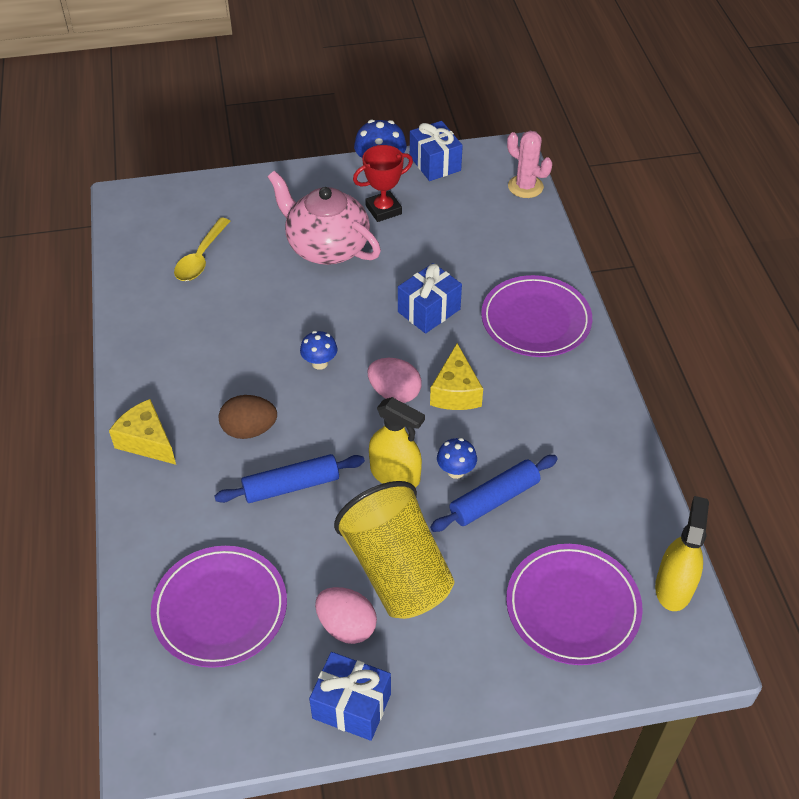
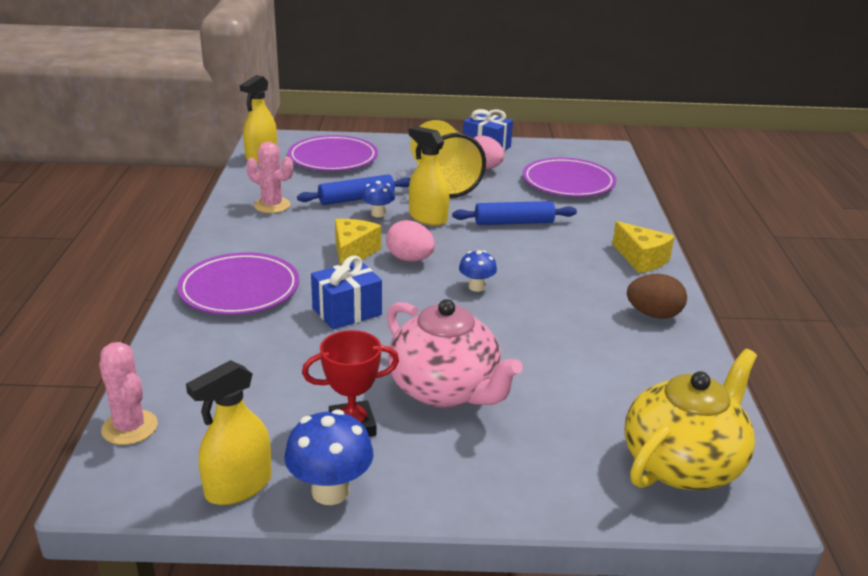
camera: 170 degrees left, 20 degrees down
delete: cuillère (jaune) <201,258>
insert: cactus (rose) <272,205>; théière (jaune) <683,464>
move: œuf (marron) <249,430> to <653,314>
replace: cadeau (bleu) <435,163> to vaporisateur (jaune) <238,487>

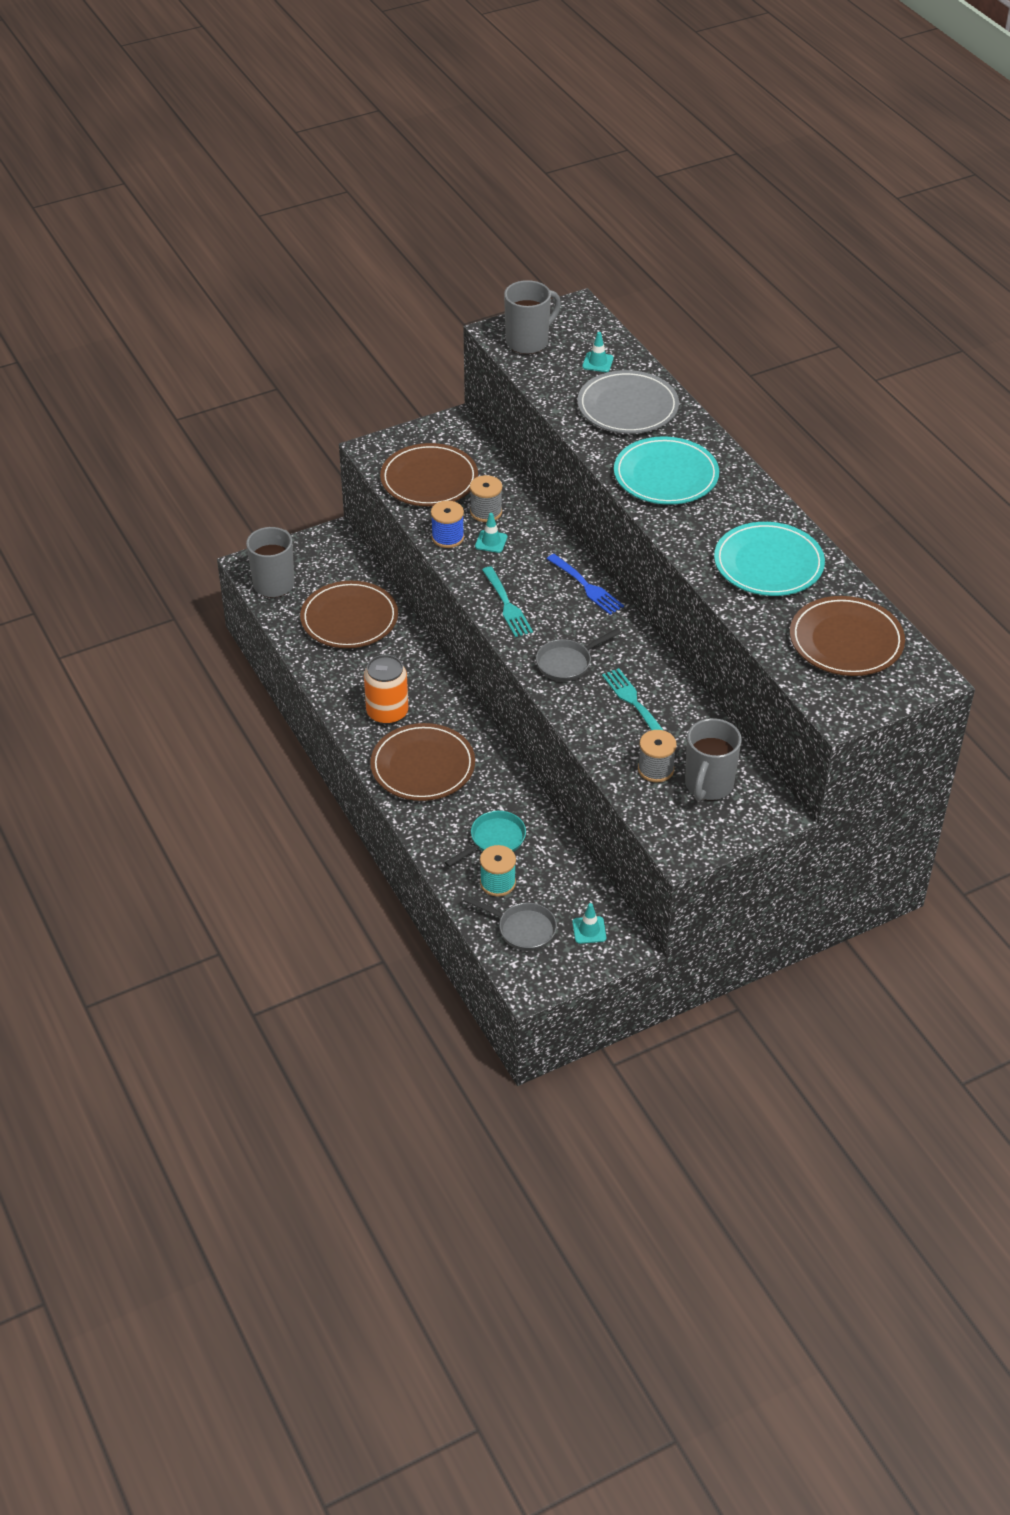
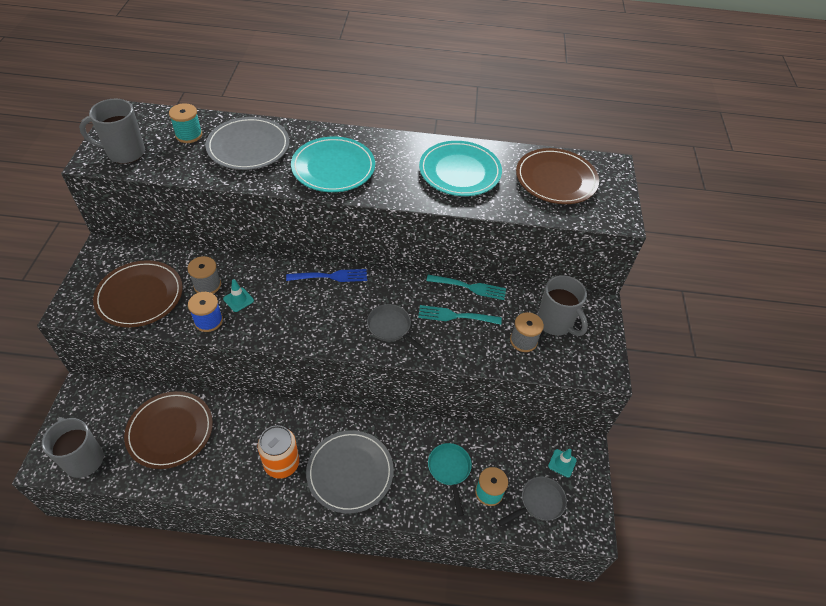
camera: 60 degrees left, 5 degrees up
move: fourchette (turquoise) <507,605> to <469,287>
replace: cône de chantier (turquoise) <597,362> to bobine (turquoise) <189,135>
recolor: assiette (marron) <423,766> to assiette (gris) <350,472>
rotate: tasse (gris) <528,342> = <125,153> 90 degrees counterclockwise; poêle (gris) <567,663> = <391,328> 135 degrees clockwise

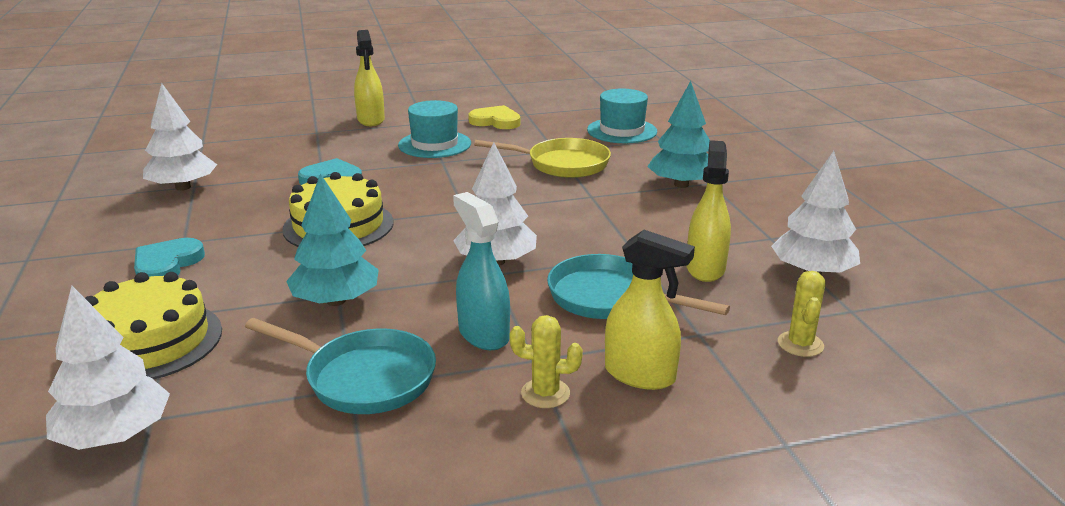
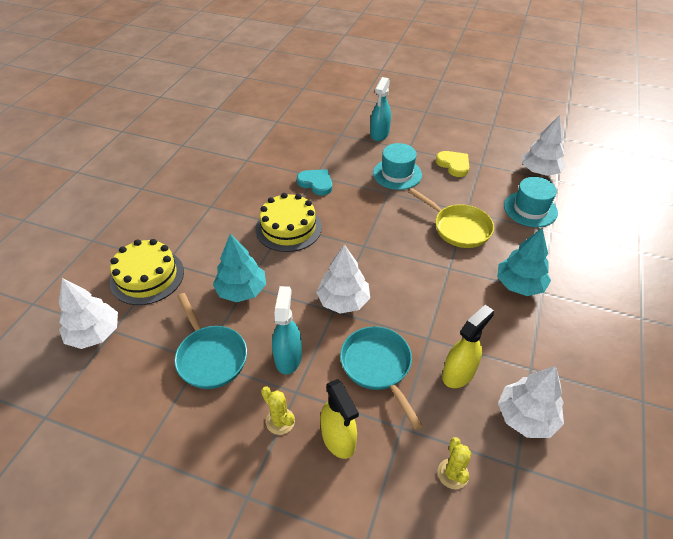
camera: 35 degrees right, 20 degrees up
delete: cœur (turquoise) <167,264>
move: arbre (blanc) <183,187> to <539,171>
recolor: vaporisateur (jaune) <371,120> to vaporisateur (turquoise) <379,134>
rotate: cactus (jaune) <800,344> = <453,474> 45 degrees counterclockwise

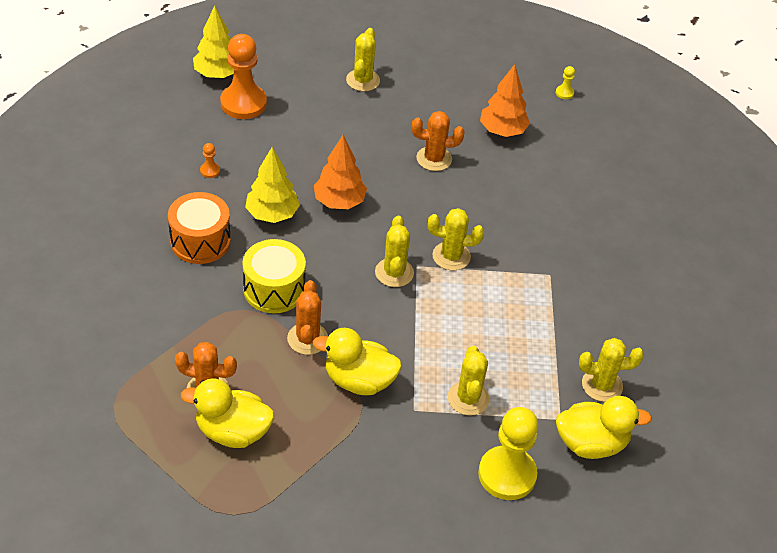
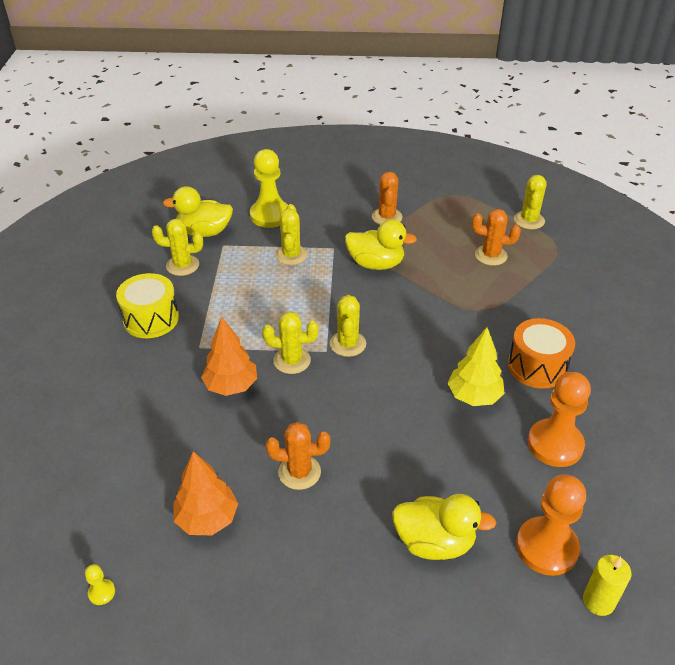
camera: 175 degrees left, 5 degrees down
move: canard (jaune) <232,431> to <434,542>; tambour (jaune) <274,289> to <151,319>; cactus (orange) <307,339> to <387,217>; arbre (orange) <339,202> to <231,386>; cactus (jaune) <363,80> to <529,220>
replace: arbre (jaune) <217,74> to bougie (jaune) <598,601>
resize: pion (orange) <210,171> = <555,444> x2.44

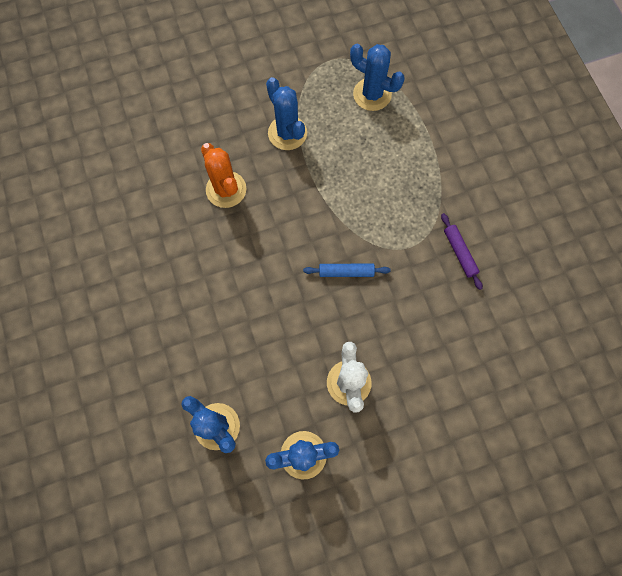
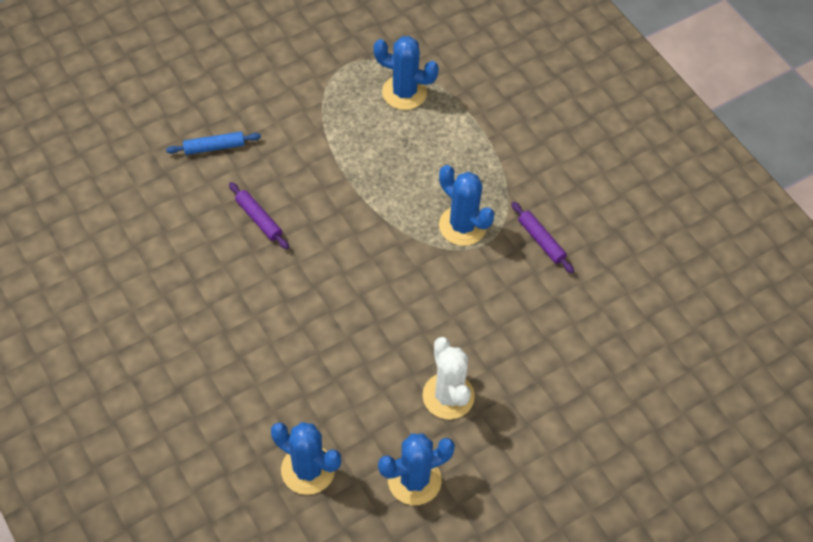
camera: 15 degrees left, 15 degrees down
move: cactus (bleu) <287,133> to <462,226>; rouleau à pâtisserie (bleu) <346,272> to <214,147>
replace: cactus (orange) <226,189> to rouleau à pâtisserie (violet) <259,219>

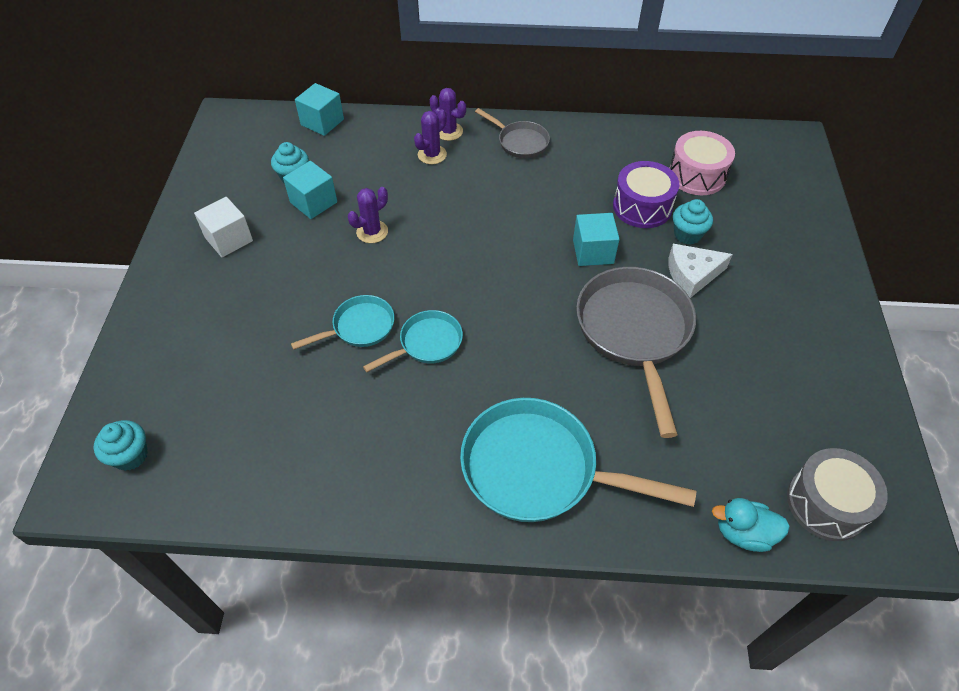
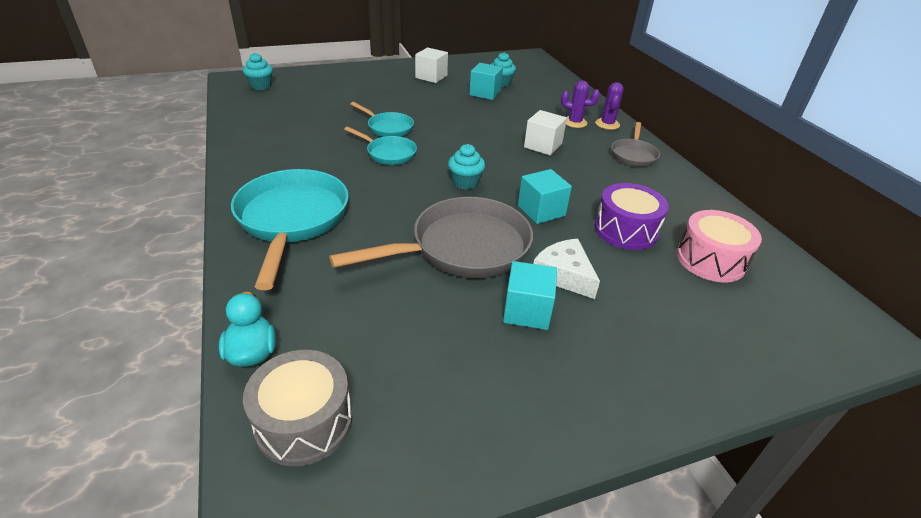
camera: 65 degrees right, 15 degrees down
delete: cactus (violet) <372,232>
insert: cube (blanc) <543,146>
move: cube (turquoise) <322,122> to <527,311>; muffin (turquoise) <687,234> to <465,182>

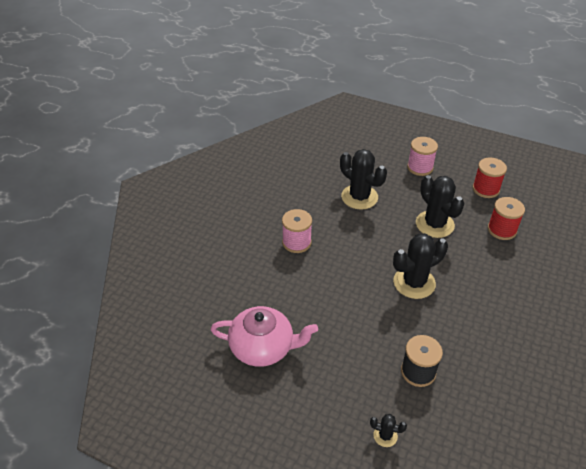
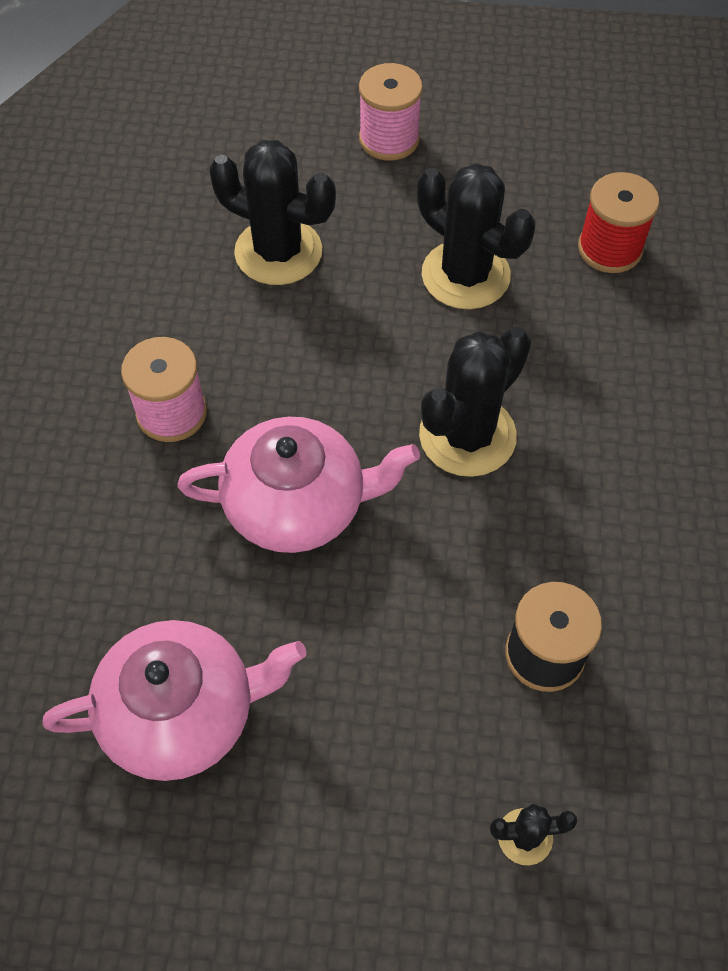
camera: 20 degrees left, 15 degrees up
delete: bobine (rouge) <485,189>
insert: théière (rose) <297,504>

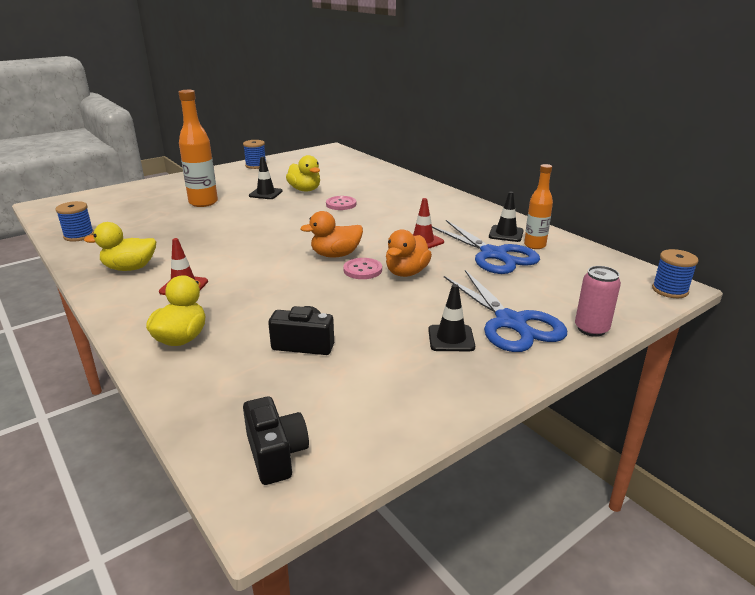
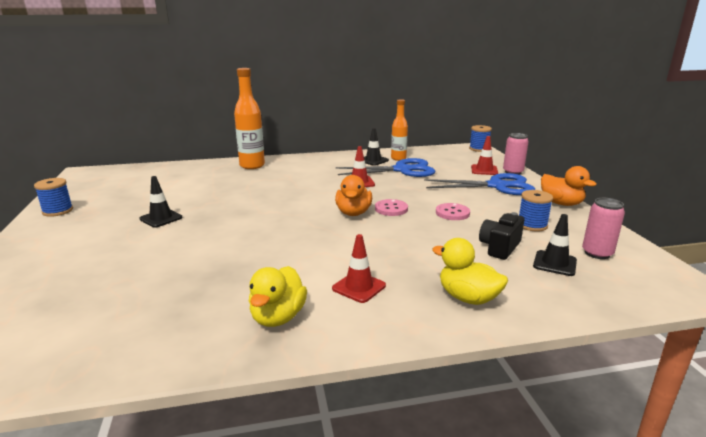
camera: 65 degrees left, 5 degrees down
delete: appareil photo (noir) <276,454>; canard (jaune) <305,190>
insert: cône de chantier (rouge) <484,170>; canette (rose) <597,253>
move: bobine (bleu) <79,236> to <532,225>; bouteille (orange) <203,202> to <252,166>; bouton (rose) <341,204> to <452,213>; canard (orange) <406,272> to <561,203>; cône de chantier (noir) <451,338> to <554,263>

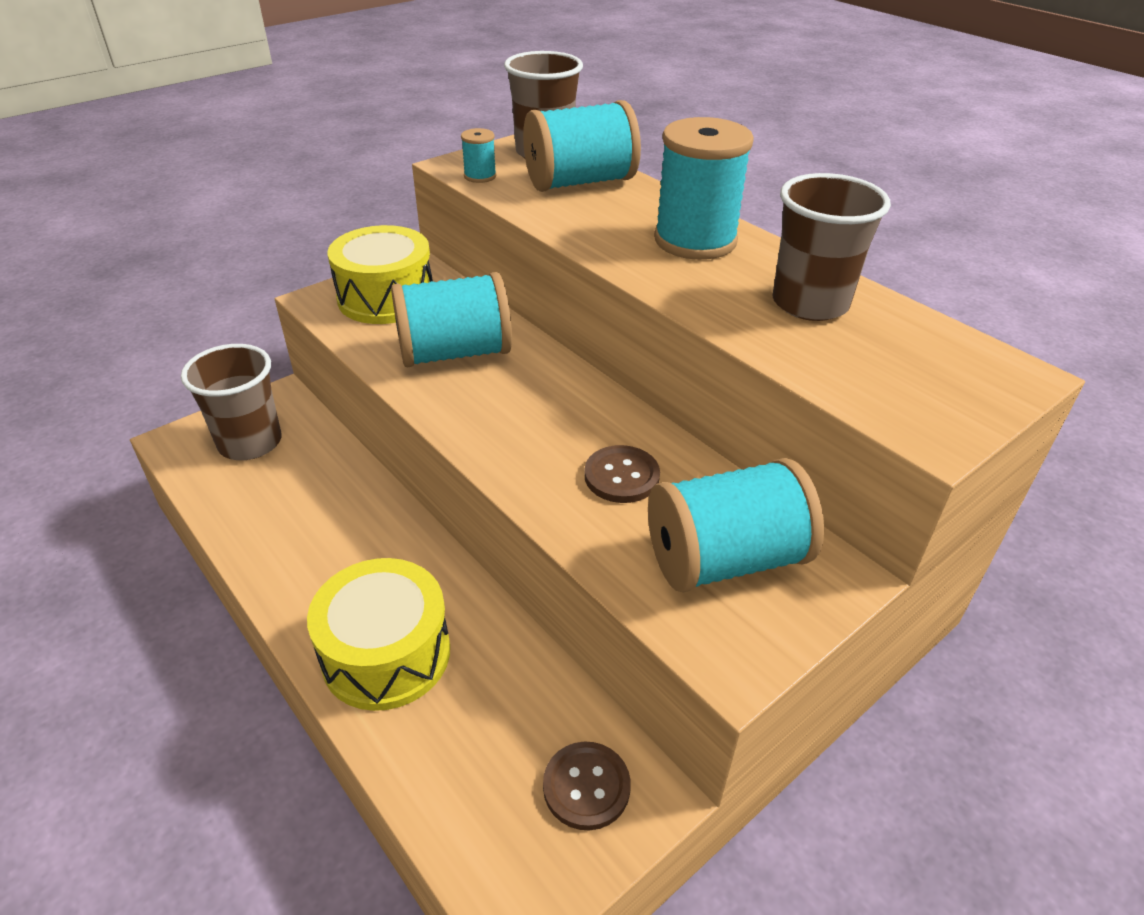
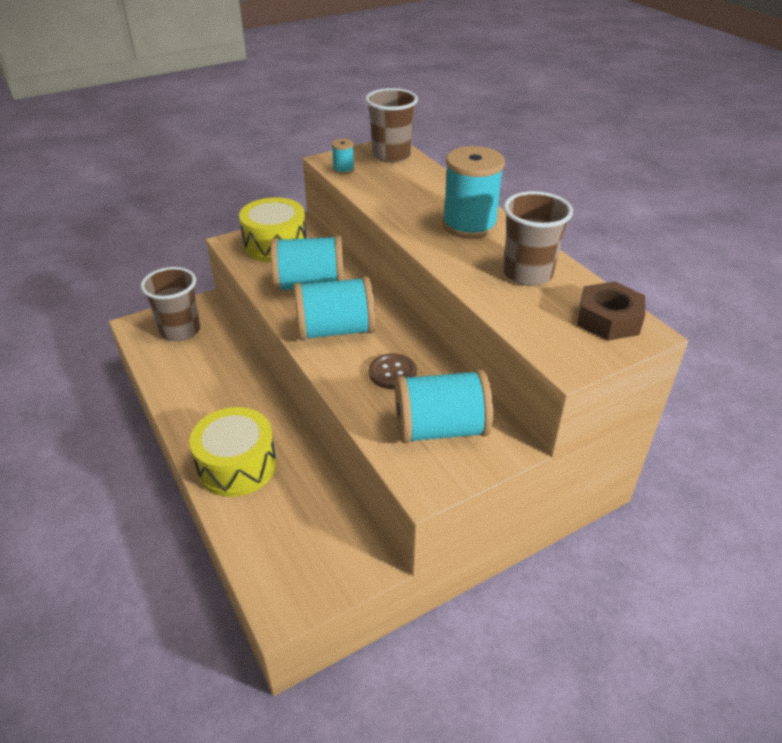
camera: 10 degrees right, 0 degrees up
delete: bouton (marron) <586,787>
insert: écrou (marron) <608,319>
move: bobine (turquoise) <580,182> to <335,330>

